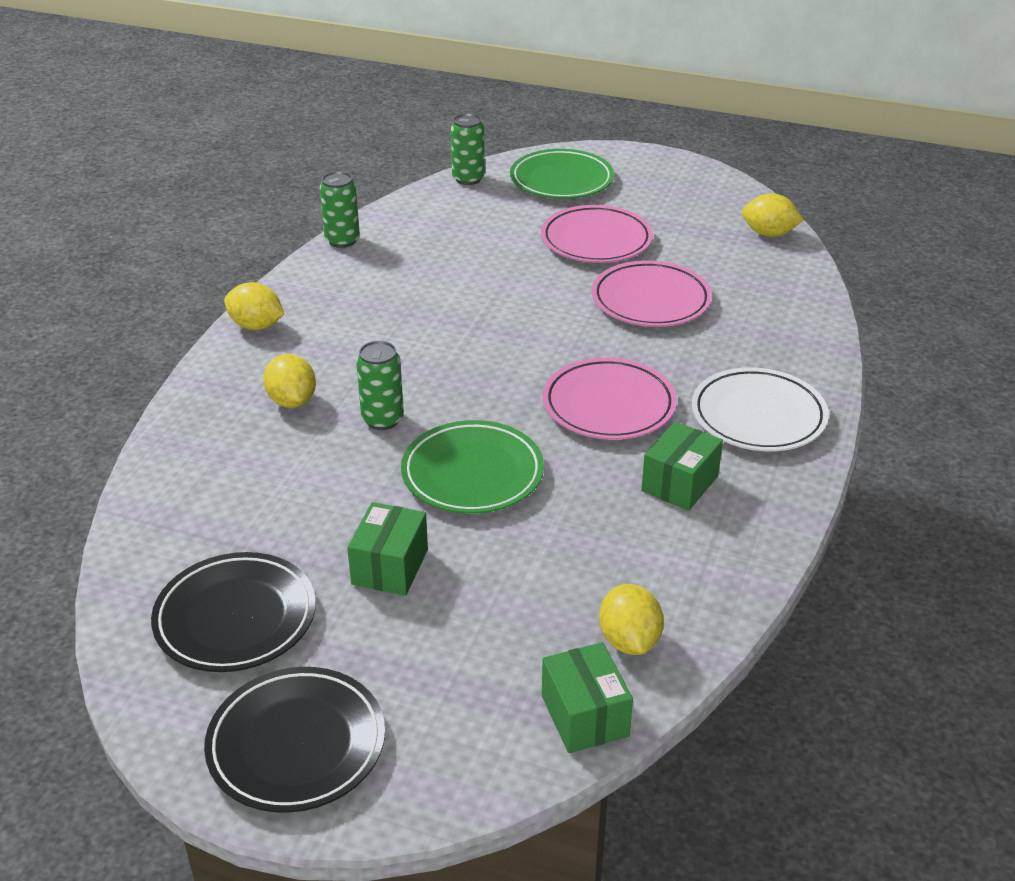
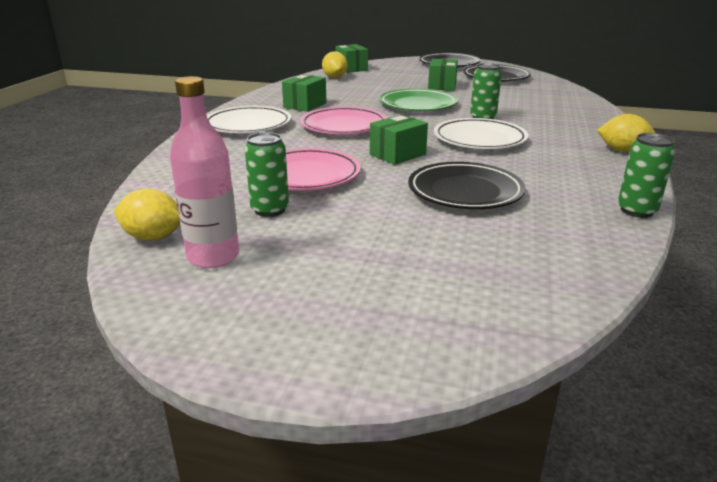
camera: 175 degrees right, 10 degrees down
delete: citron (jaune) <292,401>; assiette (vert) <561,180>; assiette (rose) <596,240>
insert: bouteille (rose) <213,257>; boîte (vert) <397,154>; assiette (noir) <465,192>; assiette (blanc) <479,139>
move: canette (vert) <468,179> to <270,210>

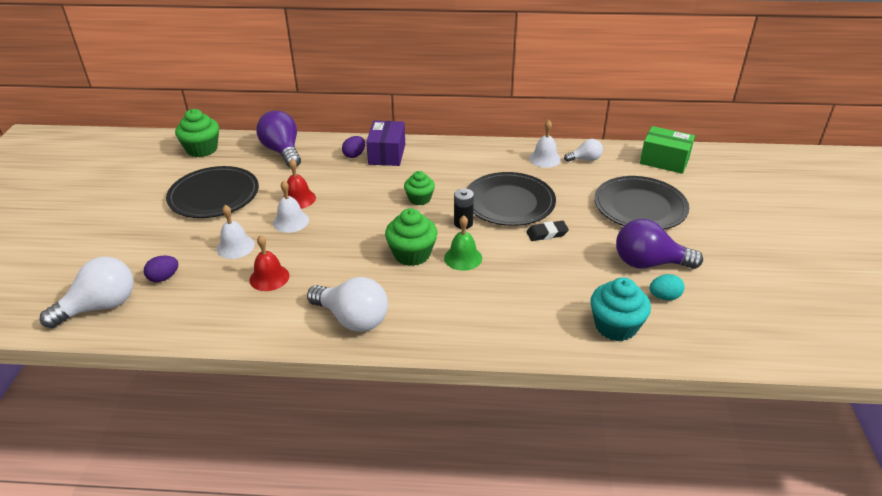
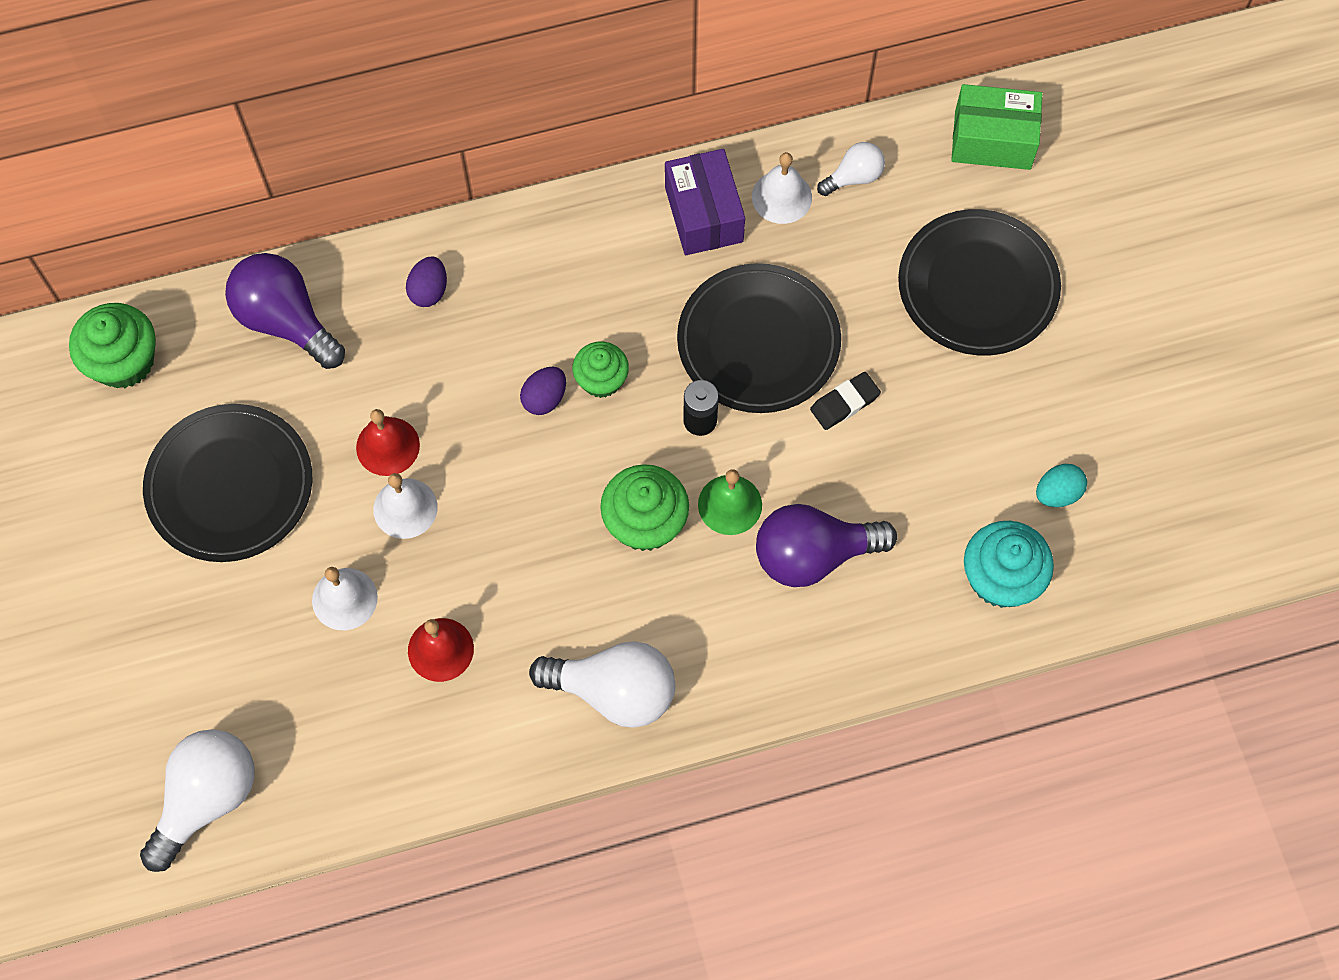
camera: 20 degrees left, 30 degrees up
move: œuf (violet) <164,278> to <544,398>; boîte (violet) <387,154> to <704,214>; ampoule (violet) <648,263> to <813,555>

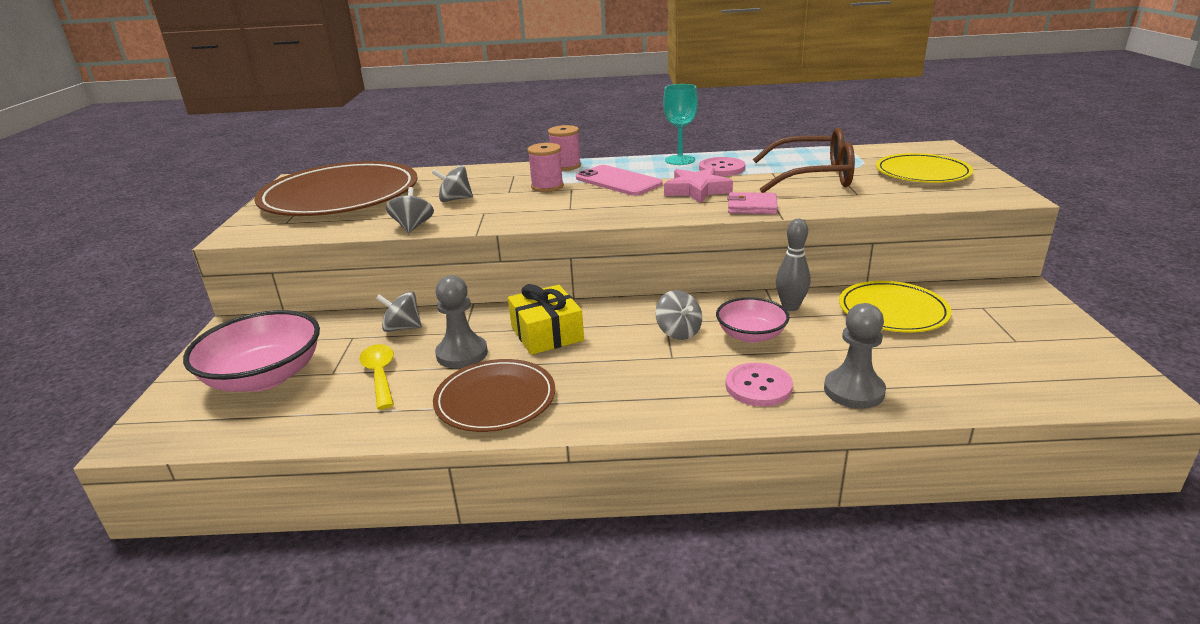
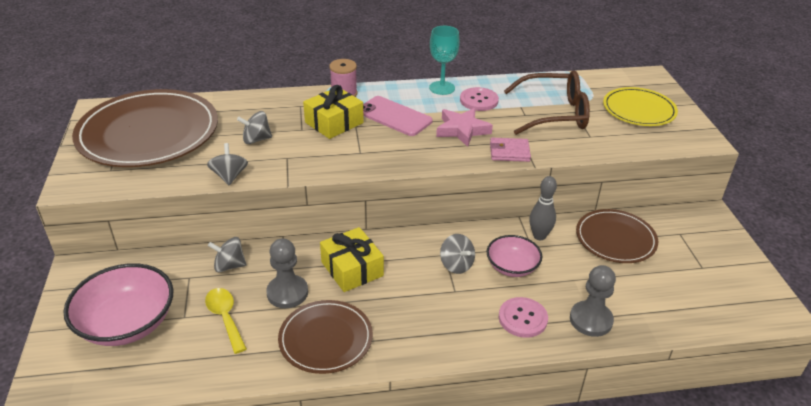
camera: 10 degrees left, 10 degrees up
replace: bobine (rose) <547,186> to cadeau (jaune) <334,122>
recolor: assiette (jaune) <893,311> to assiette (marron) <615,239>

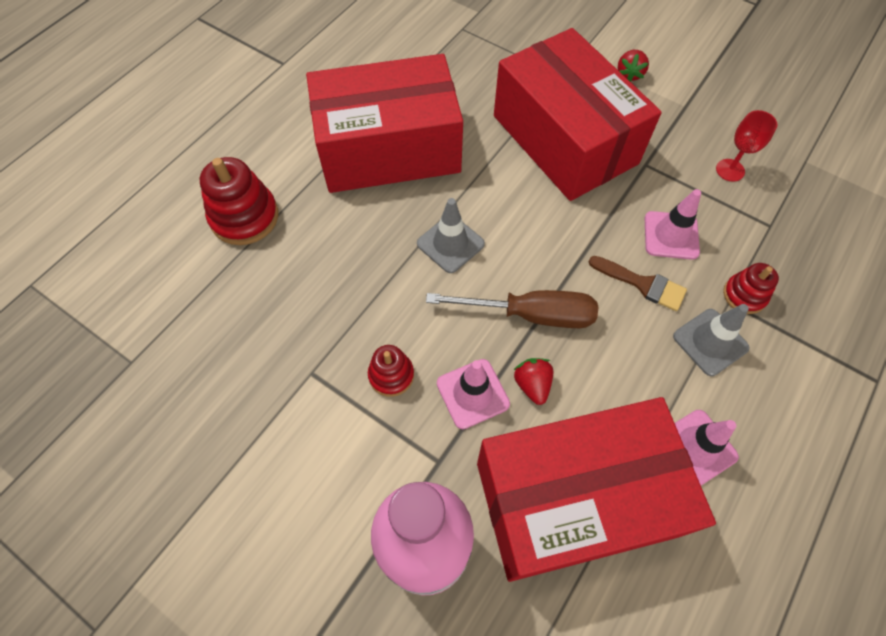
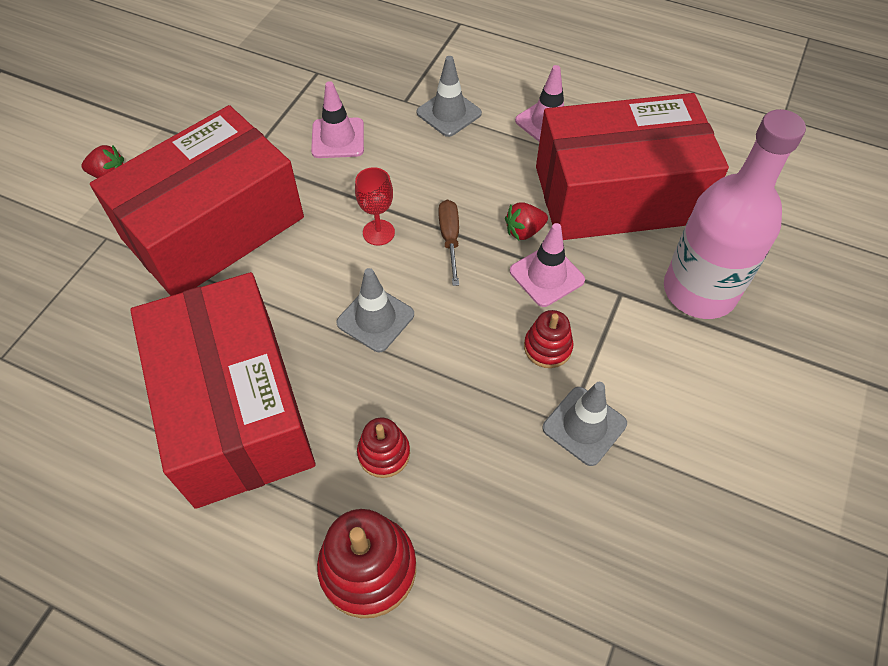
camera: 100 degrees left, 5 degrees down
delete: pinceau (marron) <642,284>
insert: cône de chantier (gris) <584,426>
move: verre à pied (rouge) <730,170> to <378,232>; jouet à empiler (rouge) <744,295> to <384,453>
rotate: boîte (rouge) <575,499> = <617,194> 75 degrees counterclockwise
resize: tournevis (marron) <530,314> = <450,239> x0.60

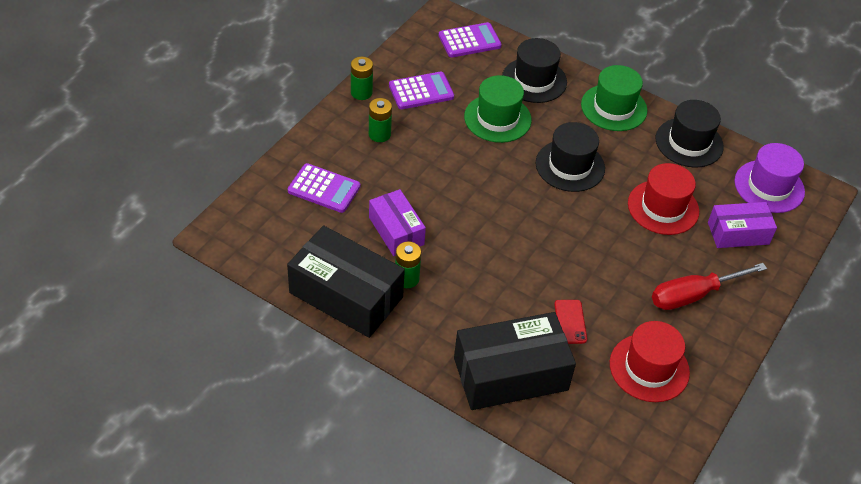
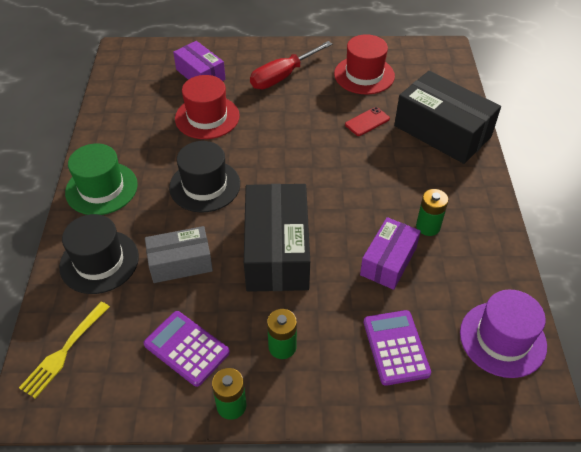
camera: 120 degrees left, 0 degrees up
delete: chapeau (noir) <689,142>
move: boîte (noir) <346,295> to <277,251>; chapeau (violet) <769,186> to <502,339>
replace: calculatrice (violet) <469,41> to fourchette (jaune) <65,350>; chapeau (vert) <497,118> to boîte (gris) <180,262>
rotate: tournevis (rouge) <692,295> = <282,77> 105 degrees clockwise

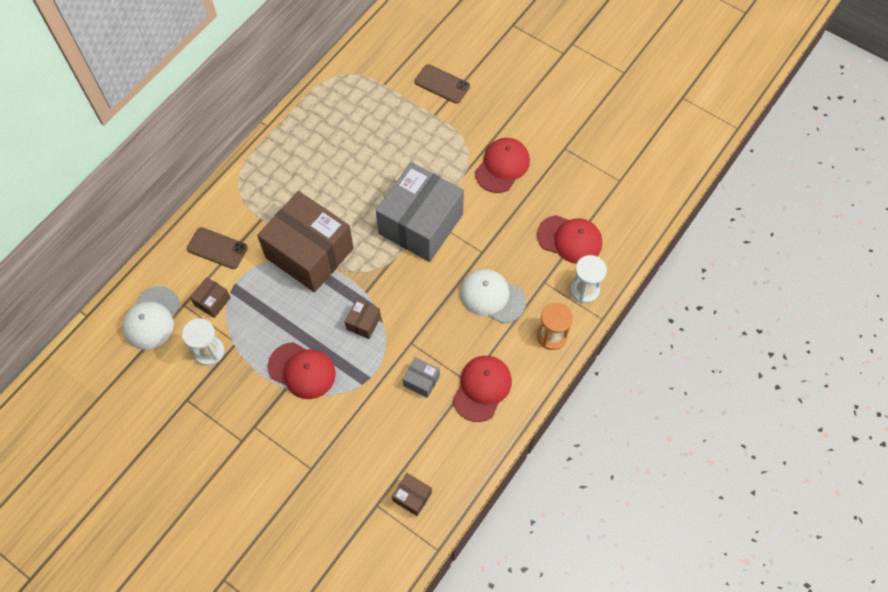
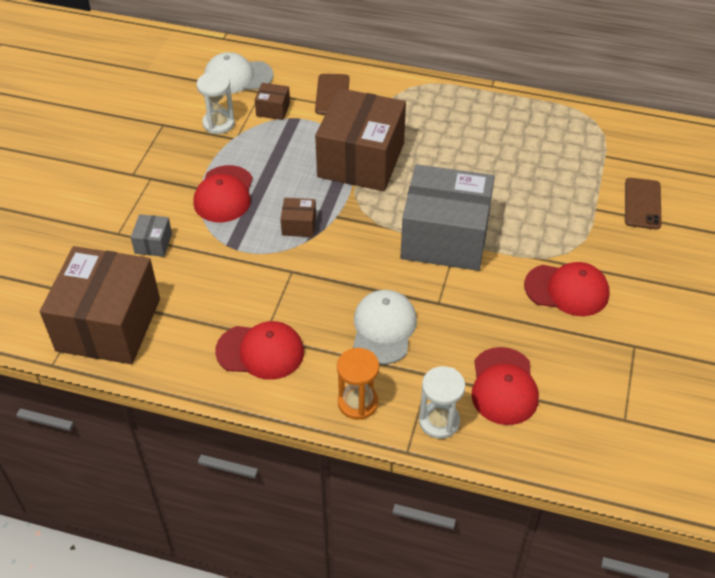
camera: 70 degrees right, 15 degrees down
move: boîte (gris) <421,381> to <153,243>
resize: boîte (marron) <412,497> = <108,324> x2.48

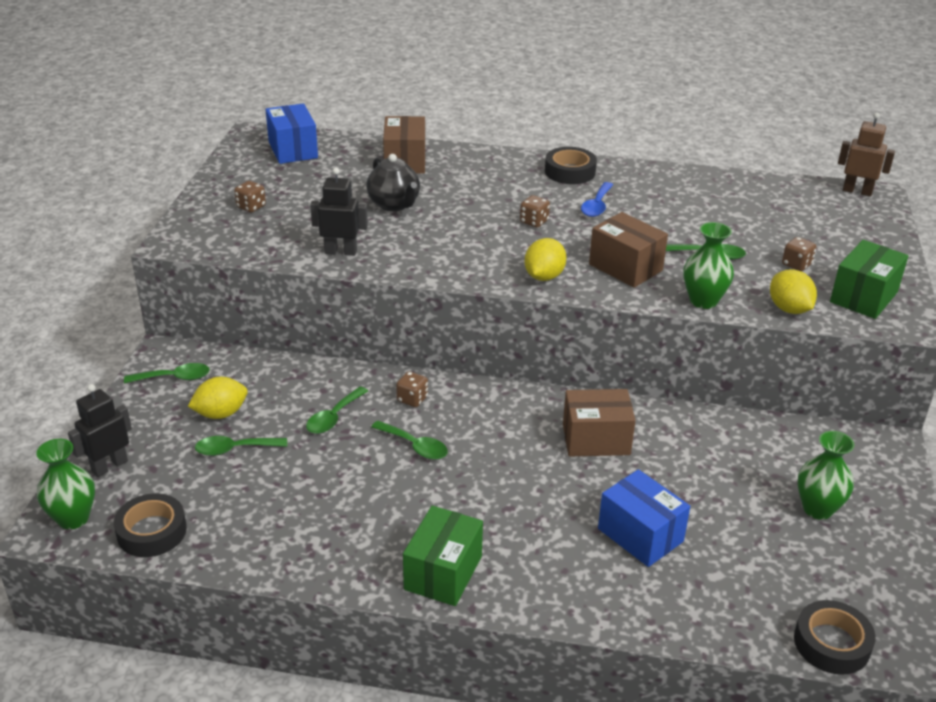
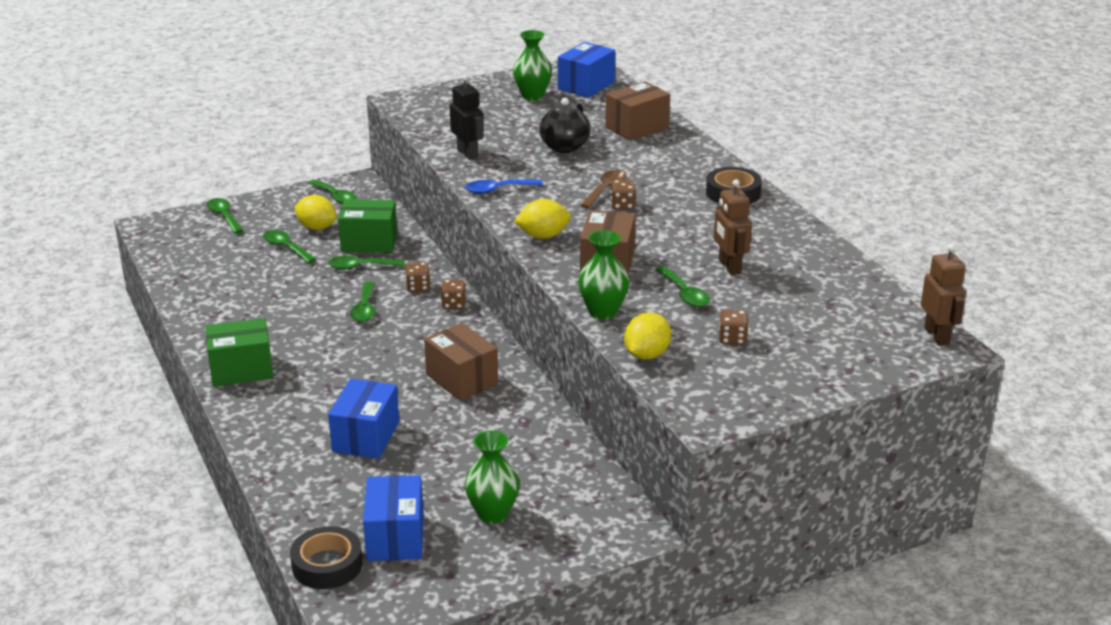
camera: 55 degrees right, 5 degrees down
delete: ruban adhésif (noir) <152,531>
insert: boîte (bleu) <395,537>; cuillère (marron) <606,189>; robot (marron) <729,267>
move: vase (vert) <73,518> to <532,96>; dé (marron) <251,207> to <453,304>; cuillère (bleu) <596,206> to <497,190>; boîte (vert) <863,297> to <369,242>
replace: robot (noir) <109,466> to cuillère (vert) <224,216>

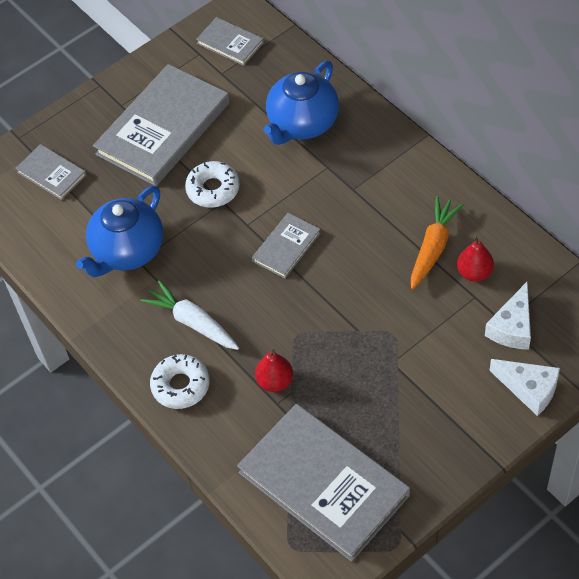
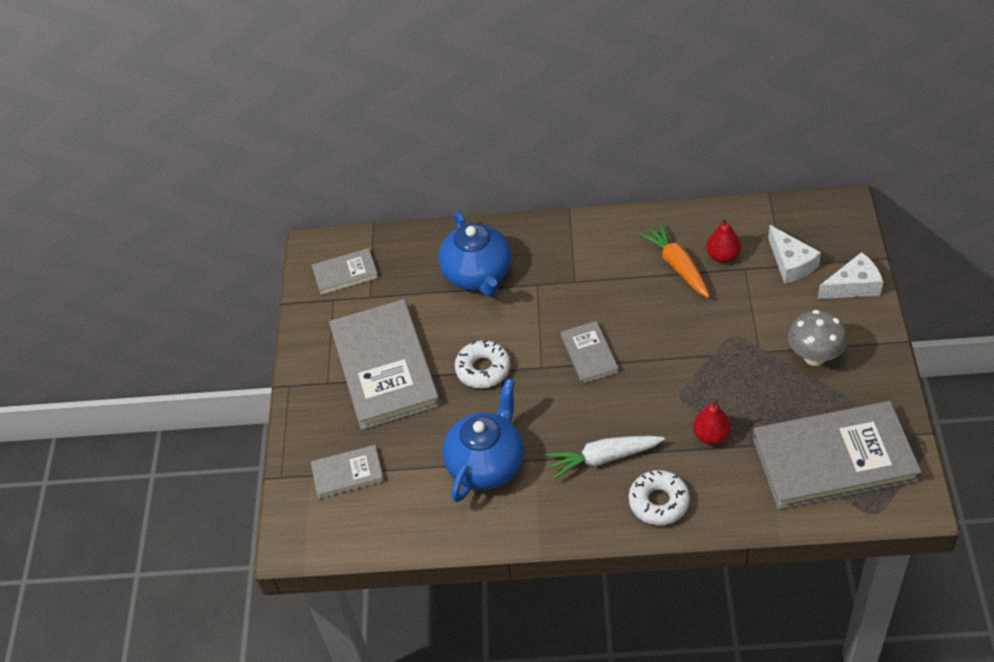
camera: 50 degrees left, 5 degrees down
insert: champignon (gris) <814,356>
rotate: théière (bleu) <127,251> = <487,464> 135 degrees counterclockwise

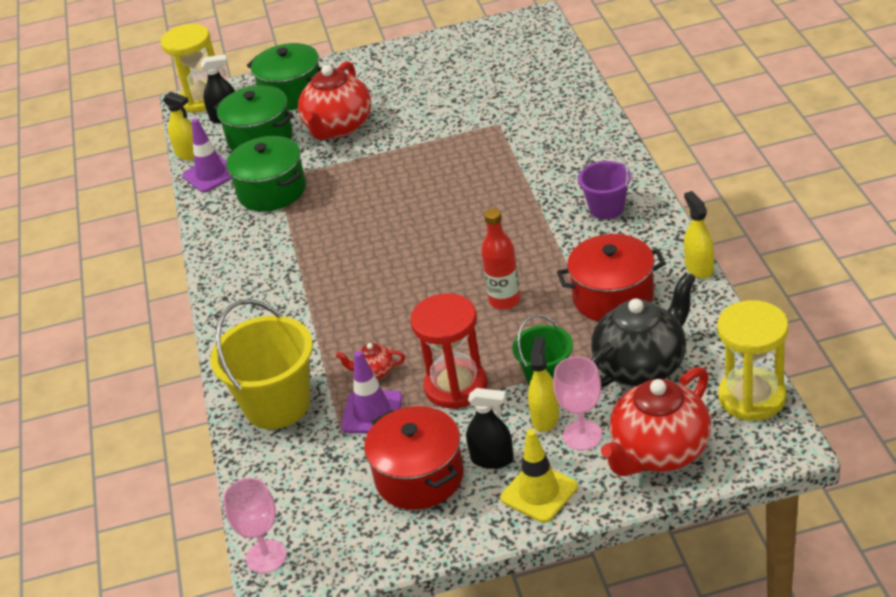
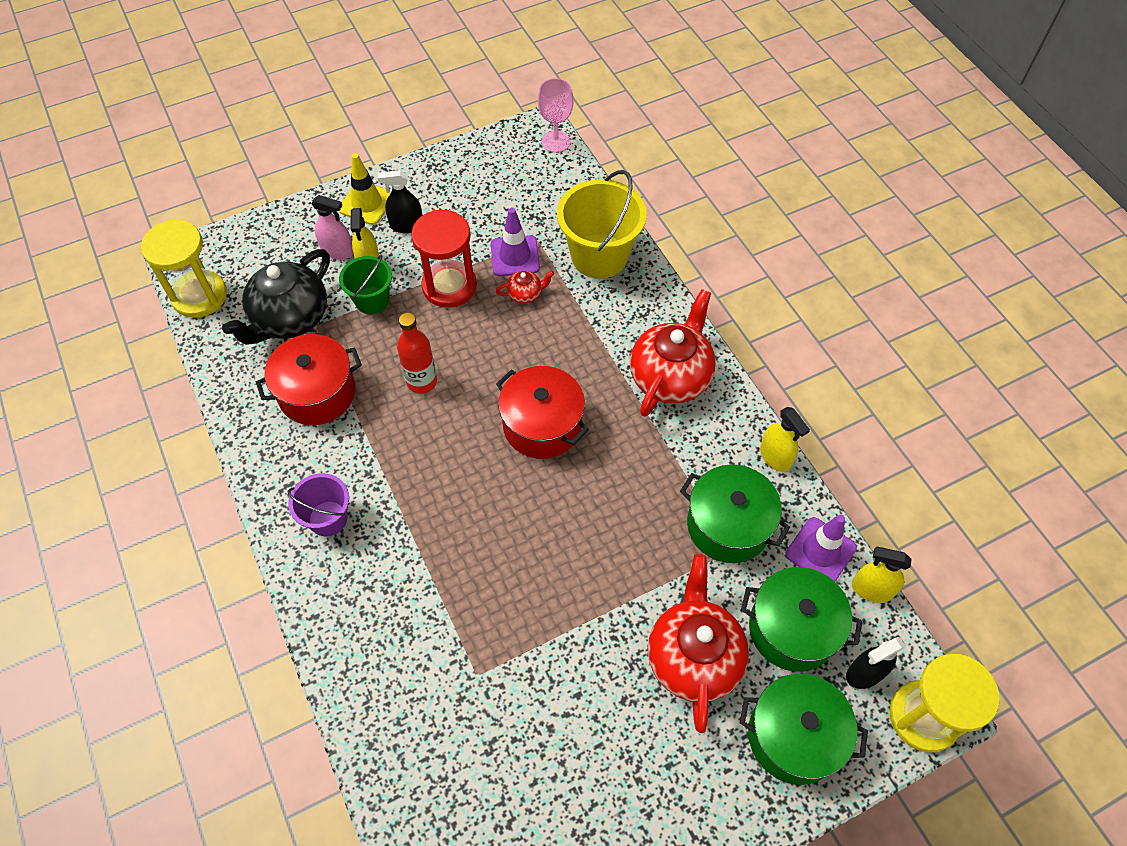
camera: 160 degrees right, 20 degrees up
move: marmite (rouge) <419,477> to <542,425>; théière (rouge) <659,452> to <670,377>; vaporisateur (jaune) <699,268> to <775,457>
replace: verre à pied (rose) <582,435> to vaporisateur (rose) <337,251>

